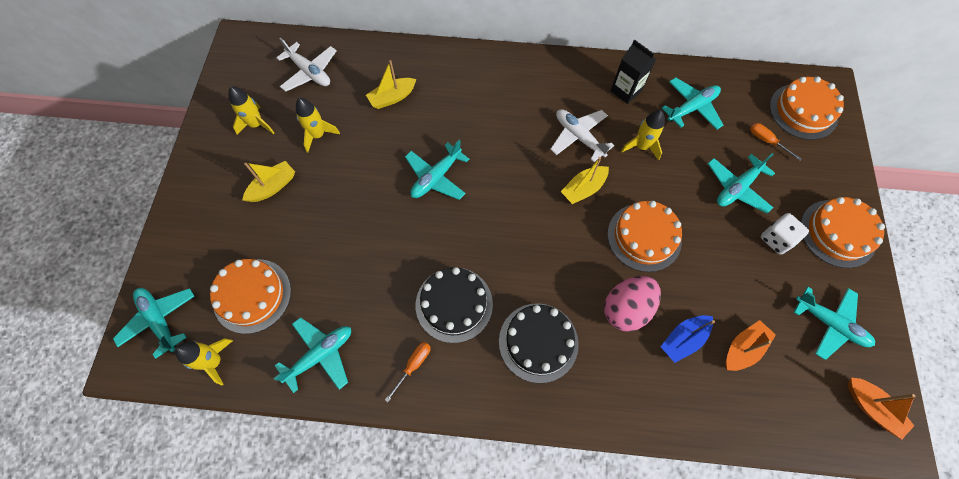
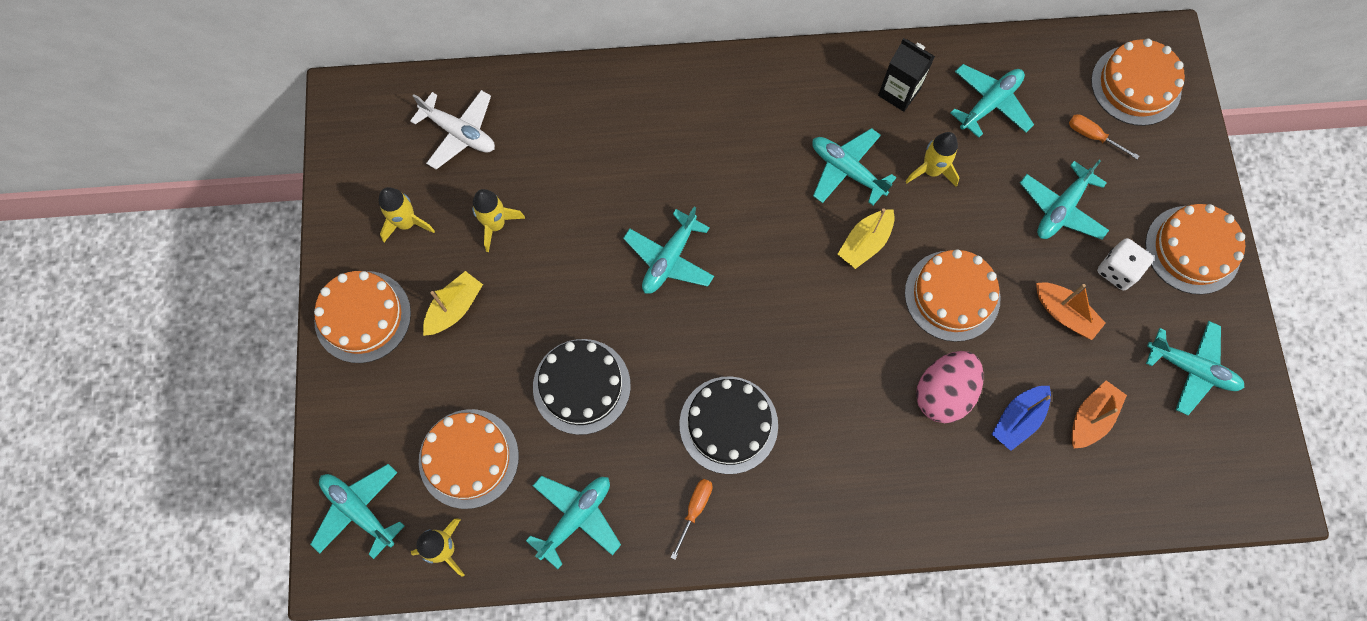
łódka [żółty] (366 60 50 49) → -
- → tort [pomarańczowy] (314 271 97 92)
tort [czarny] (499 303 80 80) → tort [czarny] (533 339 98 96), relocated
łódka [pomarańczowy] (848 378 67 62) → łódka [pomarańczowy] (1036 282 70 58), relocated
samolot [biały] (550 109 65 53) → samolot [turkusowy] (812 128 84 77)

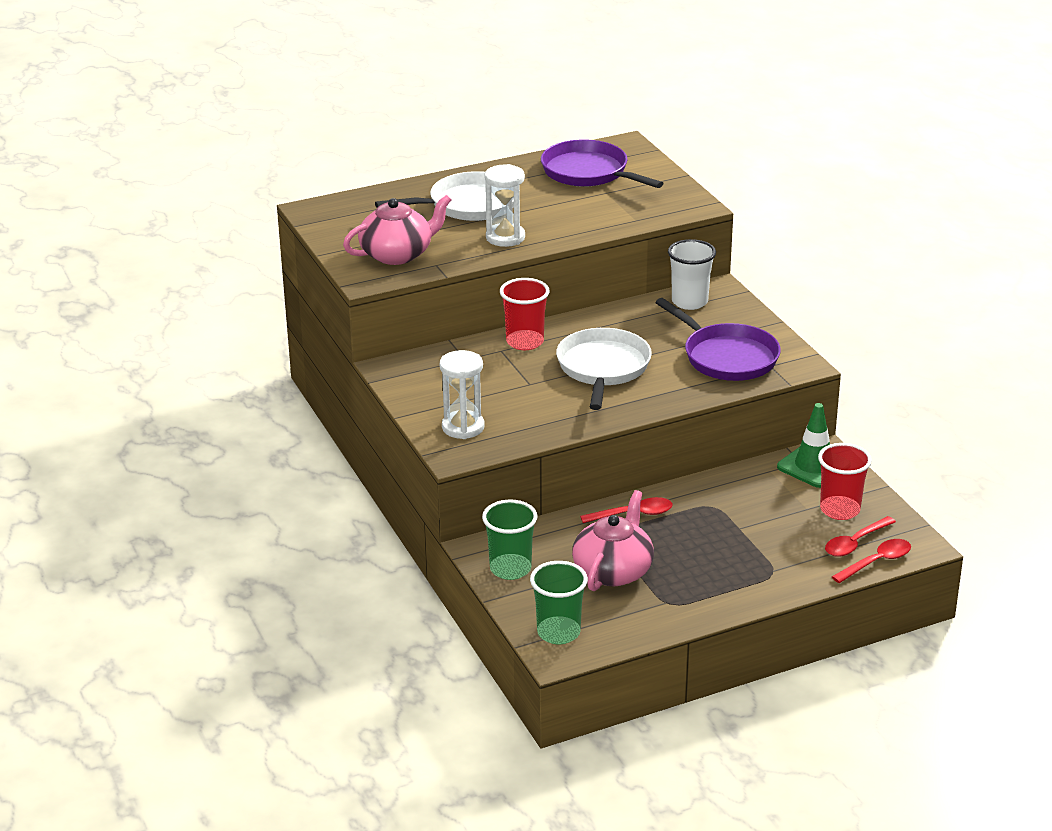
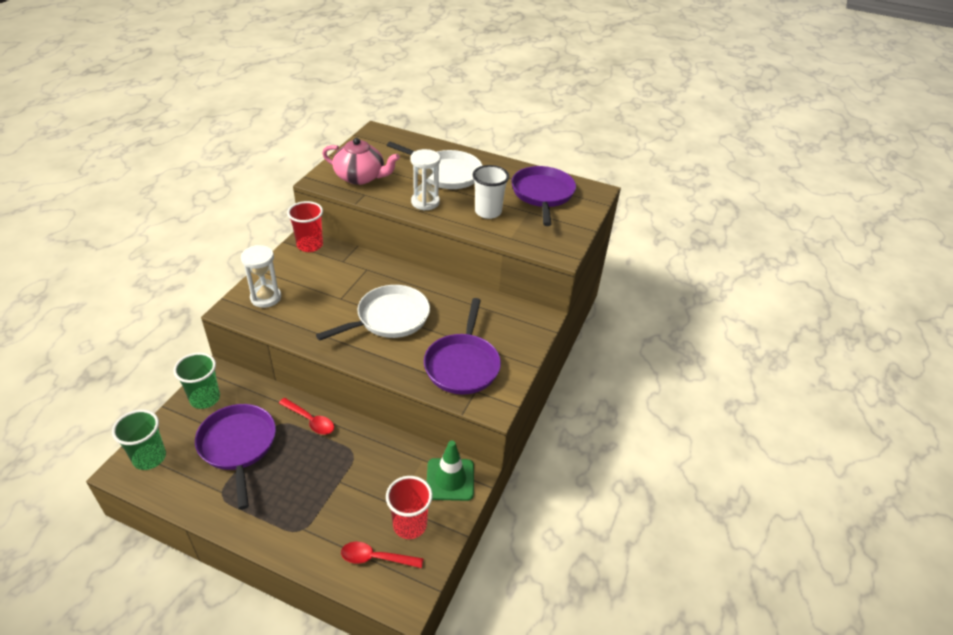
łyżka [czerwony] (832 539 79 44) → -
szklanka [czerwony] (500 278 49 72) → szklanka [czerwony] (287 201 36 51), relocated
szklanka [biały] (668 239 48 71) → szklanka [biały] (473 165 36 54), relocated
imbryk [różowy] (572 490 82 101) → patelnia [fioletowy] (195 404 81 106)

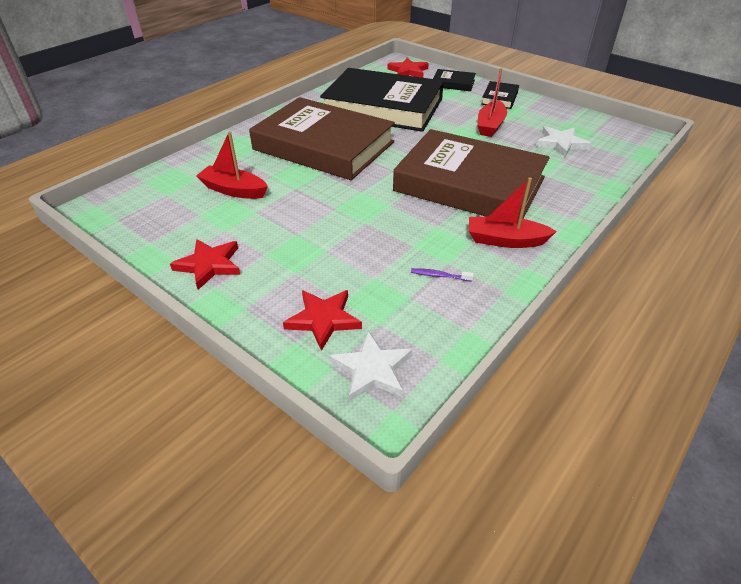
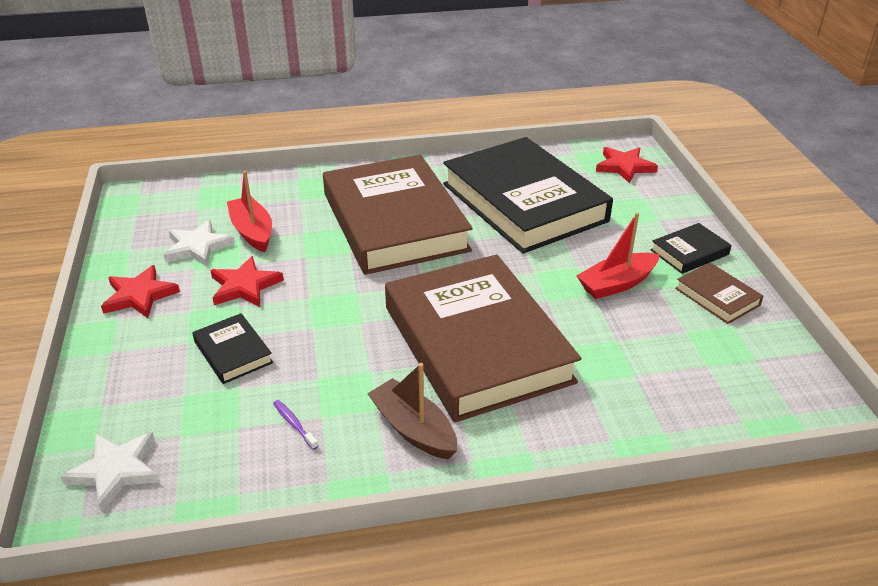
- → książka [brązowy] (675 262 88 62)
gwiazda [czerwony] (283 290 79 61) → gwiazda [czerwony] (210 256 74 51), relocated
książka [czarny] (433 69 43 22) → książka [czarny] (192 313 81 71), relocated
gwiazda [biały] (536 126 55 31) → gwiazda [biały] (164 220 71 47), relocated
łódka [czerwony] (469 178 88 70) → łódka [brązowy] (367 363 90 96)

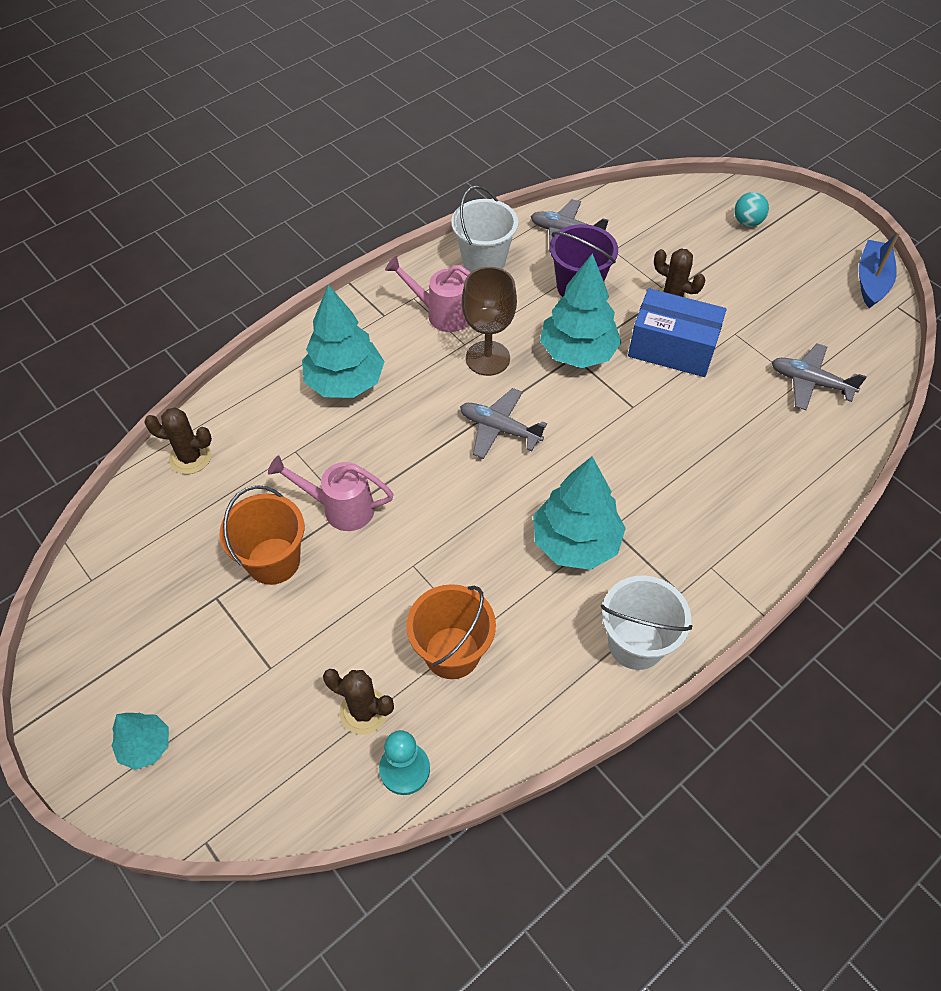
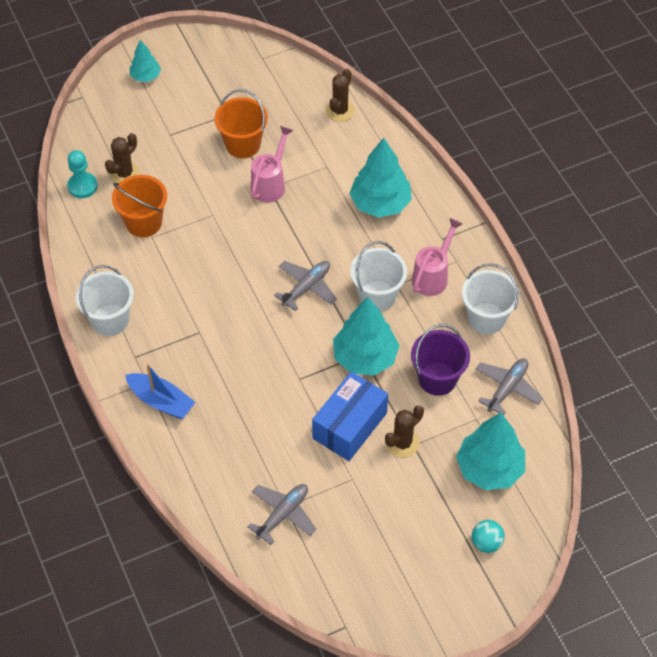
drzewko [turkusowy] (533 456 93 114) → drzewko [turkusowy] (456 413 69 77), relocated
łódka [niebieski] (859 231 41 77) → łódka [niebieski] (125 364 71 55), relocated
kielich [brązowy] (462 267 55 109) → wiadro [biały] (350 241 57 71)

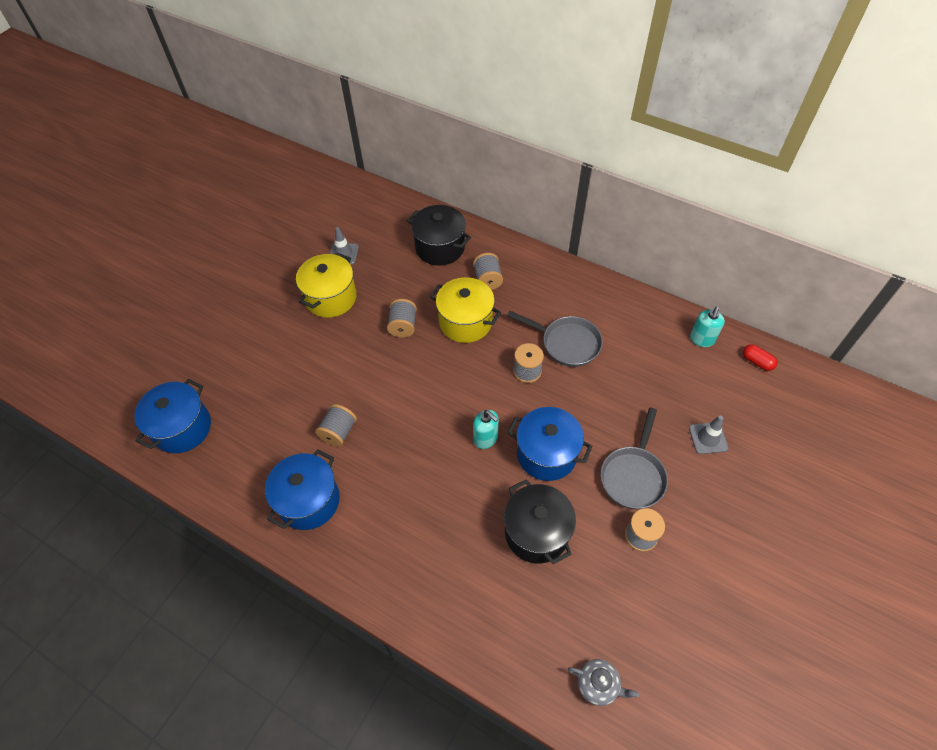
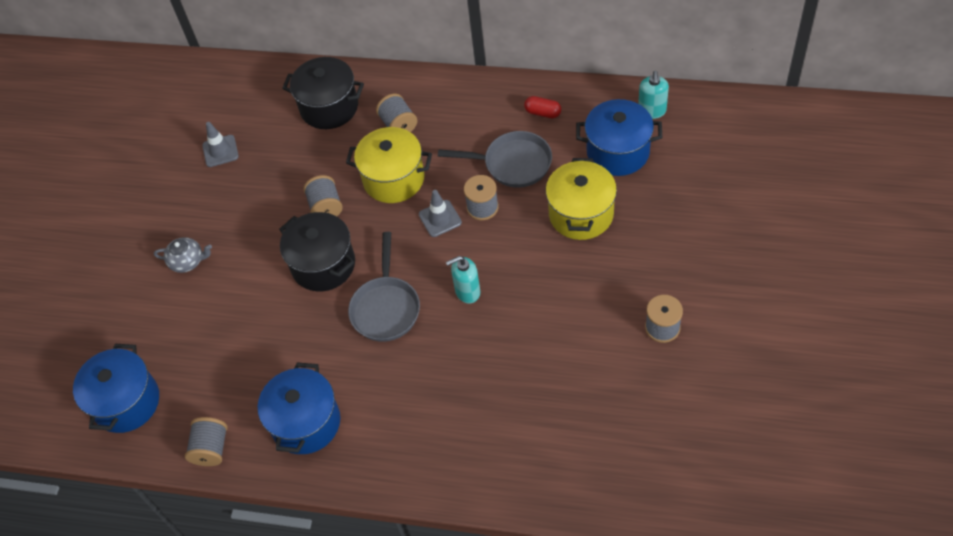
garnek [żółty] (296 253 61 65) → garnek [żółty] (546 158 71 82), relocated
szpulka [szary] (315 404 42 43) → szpulka [szary] (185 417 43 49), relocated
garnek [czarny] (504 479 72 85) → garnek [czarny] (279 212 76 79), relocated
garnek [niebieski] (507 407 85 74) → garnek [niebieski] (576 99 86 77), relocated
imbryk [szary] (568 659 71 47) → imbryk [szary] (154 237 58 36), relocated
patelnia [szary] (601 408 67 101) → patelnia [szary] (348 232 72 110), relocated
pachołek [szary] (689 416 39 38) → pachołek [szary] (419 190 43 47), relocated
kapsułka [czerwony] (743 344 35 27) → kapsułka [czerwony] (524 96 37 22), relocated
dozownik mydła [turkusowy] (473 410 26 39) → dozownik mydła [turkusowy] (446 256 34 48), 135 degrees clockwise

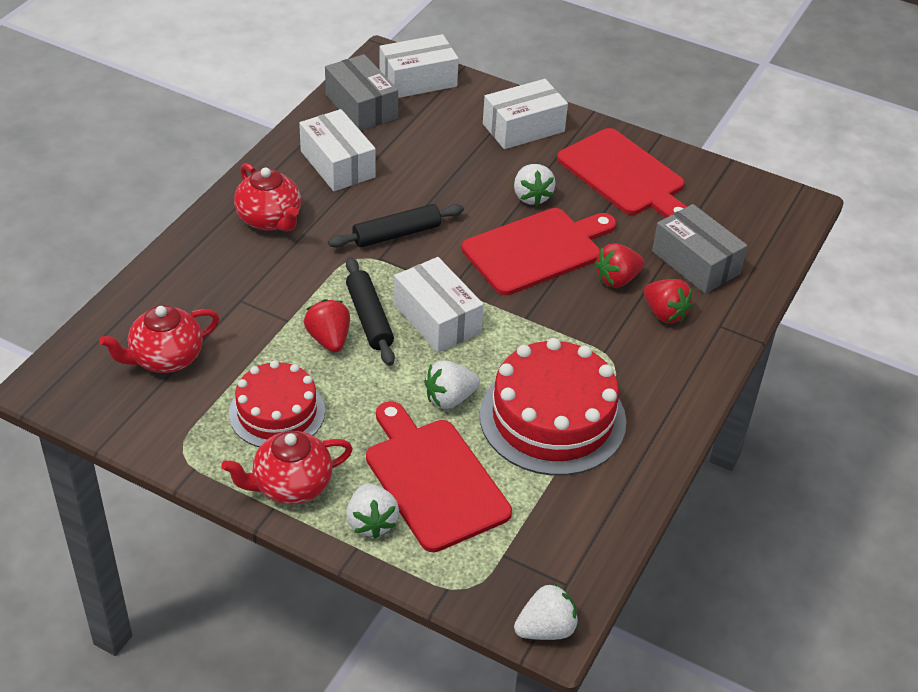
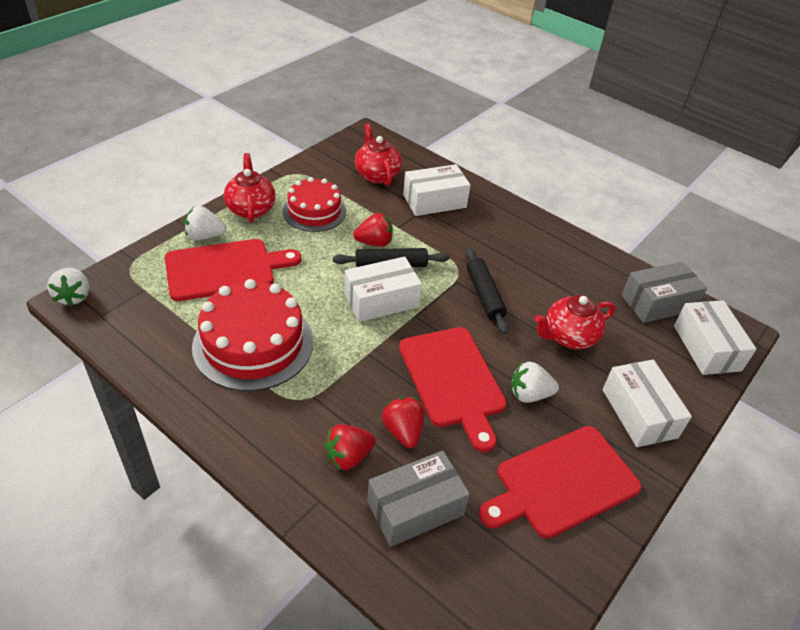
truskawka [biały] (424 360 56 49) → -
imbryk [czerwony] (234 163 67 68) → imbryk [czerwony] (535 295 80 54), relocated
pudełko [biały] (299 109 77 82) → pudełko [biały] (403 164 68 52), relocated

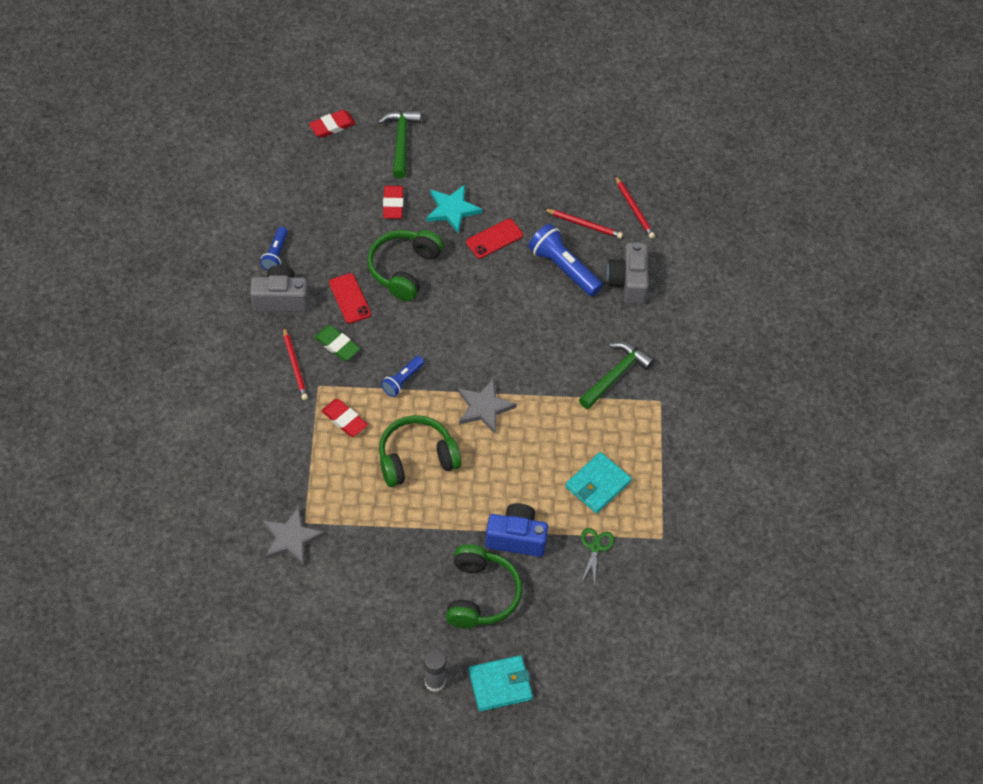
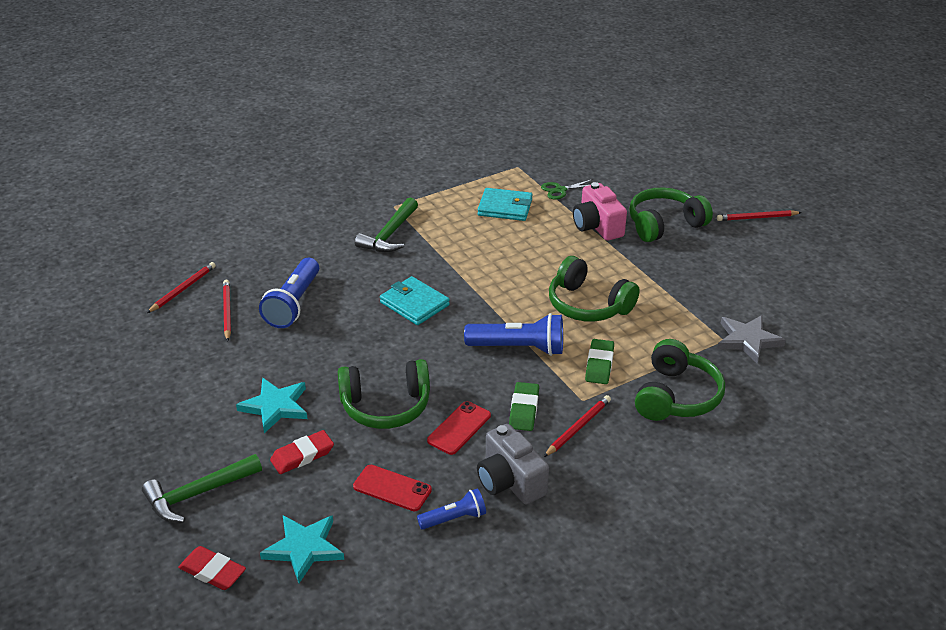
gwiazda [szary] (458 378 59 56) → -
aparat fotograficzny [szary] (607 242 42 62) → -
- → gwiazda [turkusowy] (260 515 84 68)
- → słuchawki [zielony] (635 339 90 82)
telefon [czerwony] (466 219 57 40) → telefon [czerwony] (353 465 79 46), relocated
portfel [turkusowy] (468 655 65 56) → portfel [turkusowy] (380 276 70 49), relocated
klej w sztyfcie [szary] (424 649 22 43) → ołówek [czerwony] (717 210 85 11)
gumka do mazania [czerwony] (321 399 47 38) → gumka do mazania [zielony] (585 339 29 45)
aparat fotograficzny [niebieski] (485 503 63 54) → aparat fotograficzny [różowy] (573 182 54 59)
młotek [zielony] (579 342 76 67) → młotek [zielony] (355 197 63 55), 75 degrees counterclockwise
latarka [niebieski] (381 356 43 41) → latarka [niebieski] (464 313 99 43), x1.72

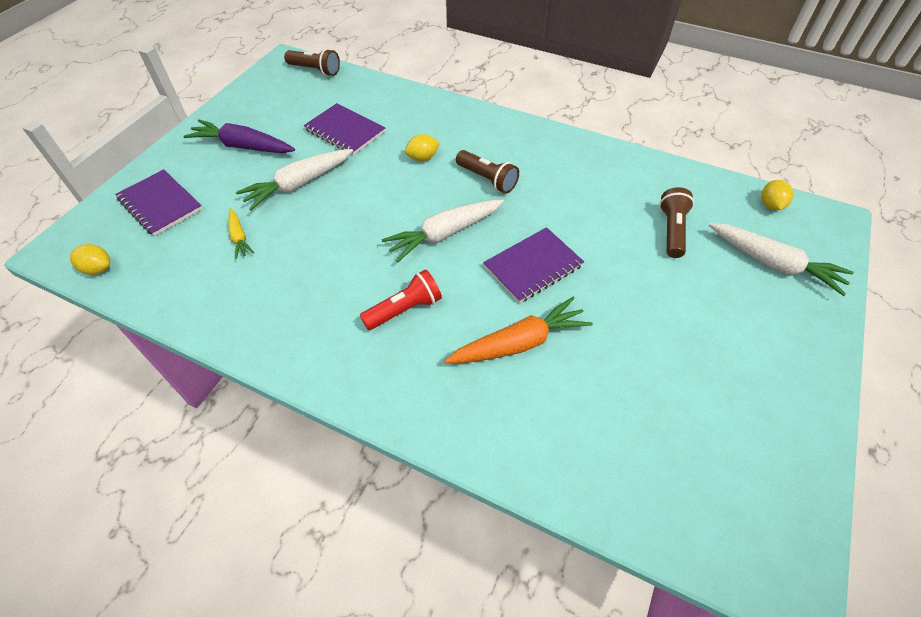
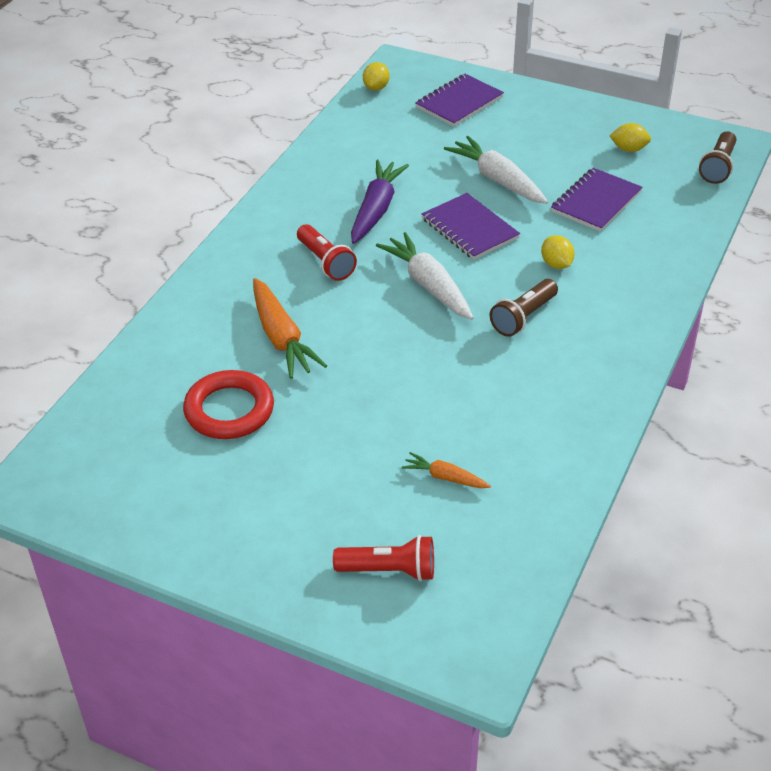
marchewka [żółty] (228 208 26 51) → -
- → pierścień [czerwony] (183 370 91 69)
marchewka [fioletowy] (183 120 112 33) → marchewka [fioletowy] (351 160 58 84), relocated
zeszyt [fioletowy] (483 227 101 76) → zeszyt [fioletowy] (422 193 98 67), relocated
cytryna [żółty] (761 180 33 30) → cytryna [żółty] (610 123 41 29), relocated
latarka [brązowy] (659 187 35 71) → marchewka [pomarańczowy] (402 452 89 36)
marchewka [biały] (709 223 145 73) → latarka [czerwony] (333 535 101 46)

